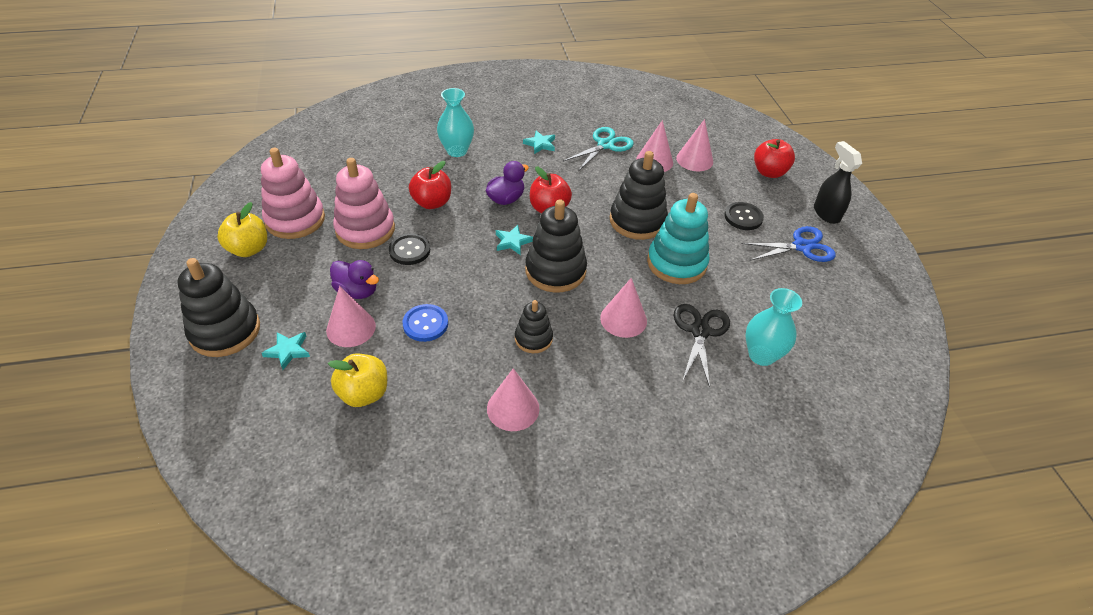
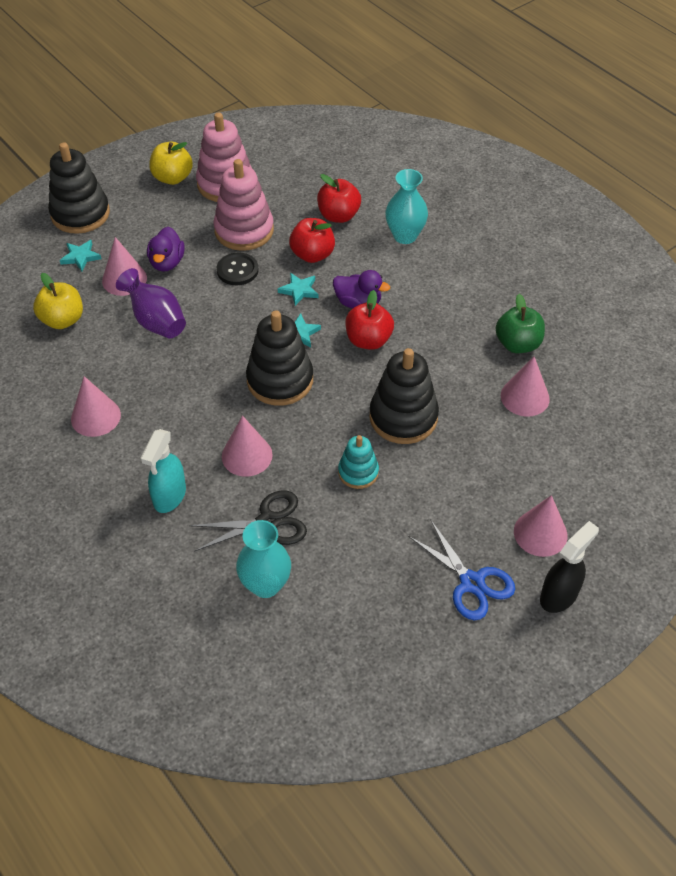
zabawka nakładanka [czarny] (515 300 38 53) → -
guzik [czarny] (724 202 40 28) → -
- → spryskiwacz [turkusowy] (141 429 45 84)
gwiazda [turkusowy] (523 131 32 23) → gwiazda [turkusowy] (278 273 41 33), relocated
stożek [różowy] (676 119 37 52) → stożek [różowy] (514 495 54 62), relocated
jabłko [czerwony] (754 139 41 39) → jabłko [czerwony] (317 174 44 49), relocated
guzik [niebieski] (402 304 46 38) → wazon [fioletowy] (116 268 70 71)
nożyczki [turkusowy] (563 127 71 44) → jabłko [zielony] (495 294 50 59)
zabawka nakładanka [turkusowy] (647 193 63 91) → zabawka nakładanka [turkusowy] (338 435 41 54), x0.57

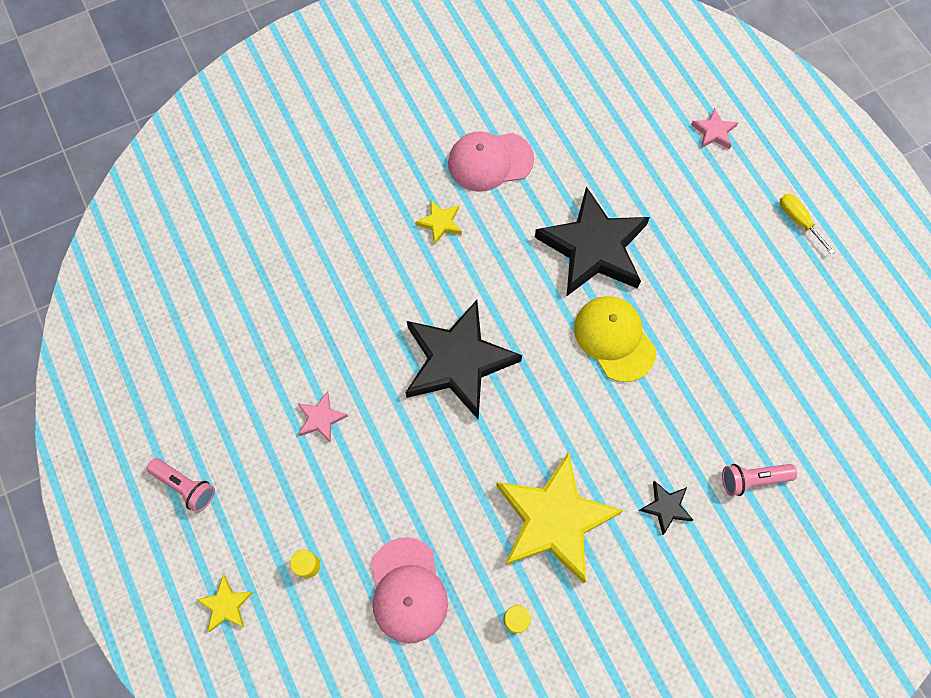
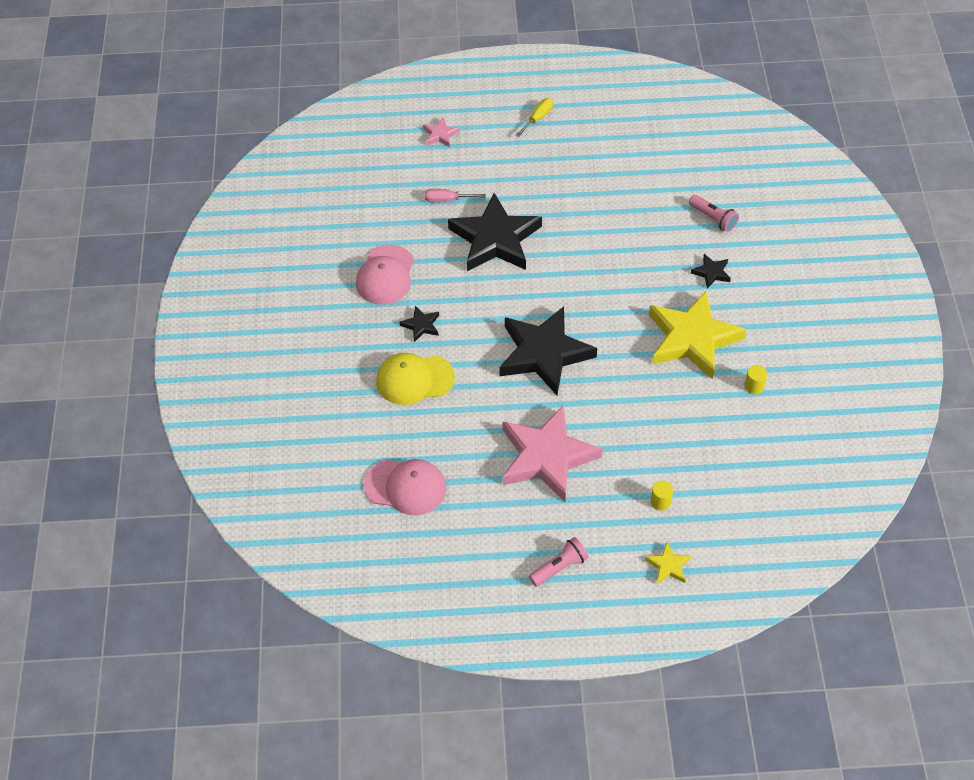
- → śrubokręt [różowy] (425 189 61 13)
czapka [różowy] (371 537 77 106) → czapka [różowy] (364 459 82 57), relocated
czapka [żółty] (574 296 82 86) → czapka [żółty] (376 353 79 52), relocated
gwiazda [żółty] (415 200 47 45) → gwiazda [czarny] (400 306 39 36)
latarka [różowy] (722 464 75 32) → latarka [różowy] (689 195 50 37), 60 degrees counterclockwise
śrubokręt [żółty] (780 193 55 62) → śrubokręt [żółty] (516 98 37 39), 135 degrees clockwise
gwiazda [różowy] (298 391 50 52) → gwiazda [różowy] (503 405 100 97), x2.39

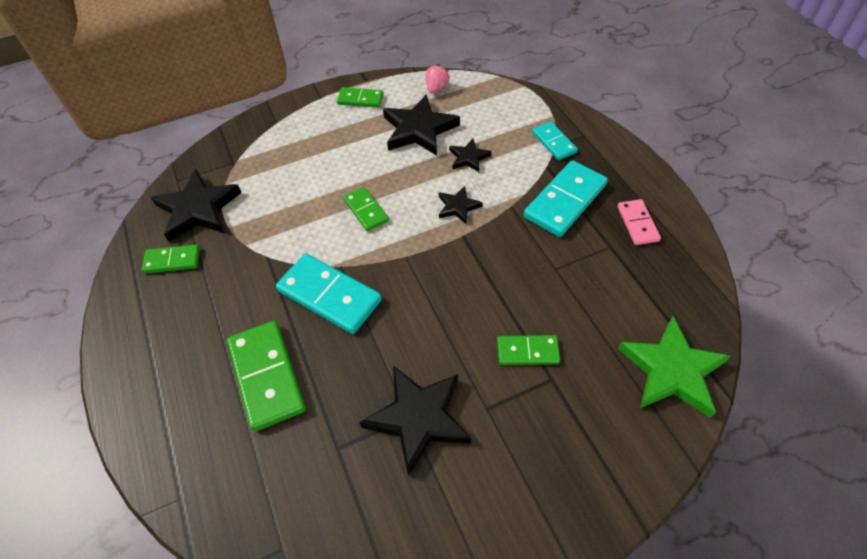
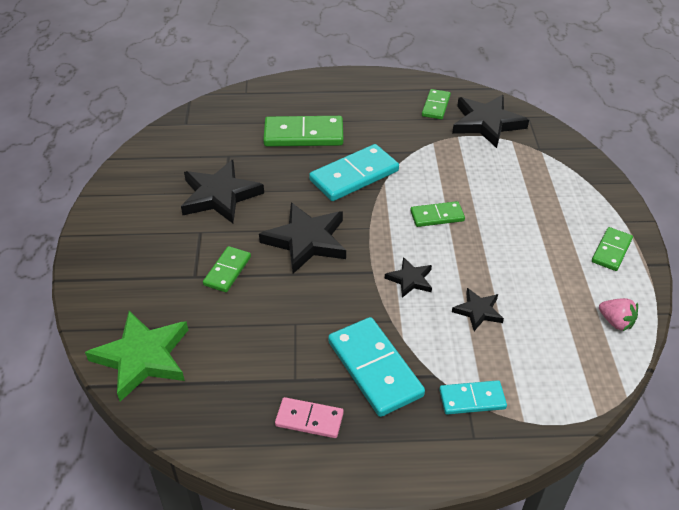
gwiazda [czarny] (383 94 77 62) → gwiazda [czarny] (259 203 87 71), relocated

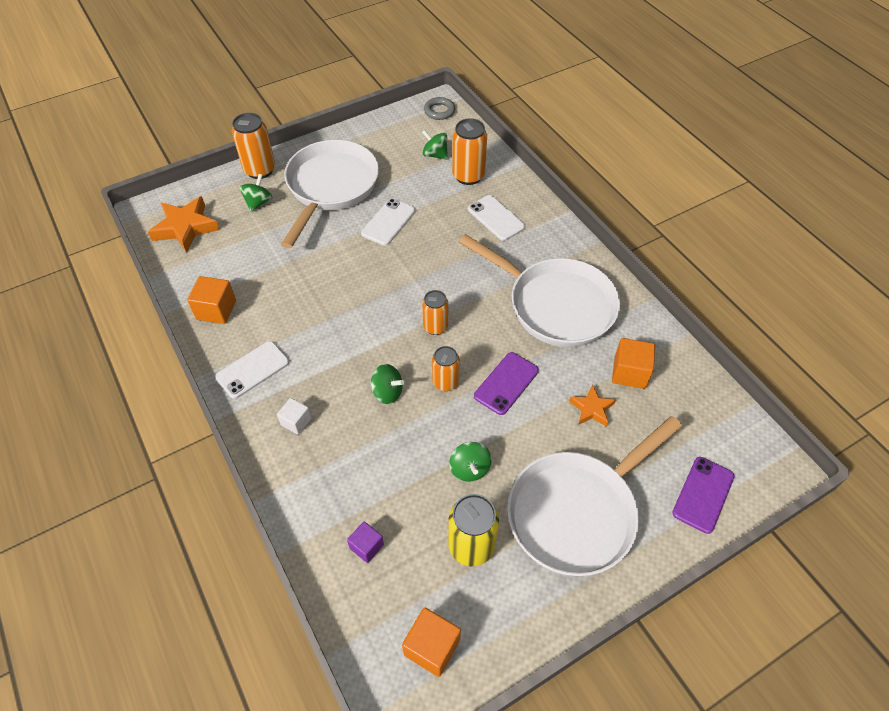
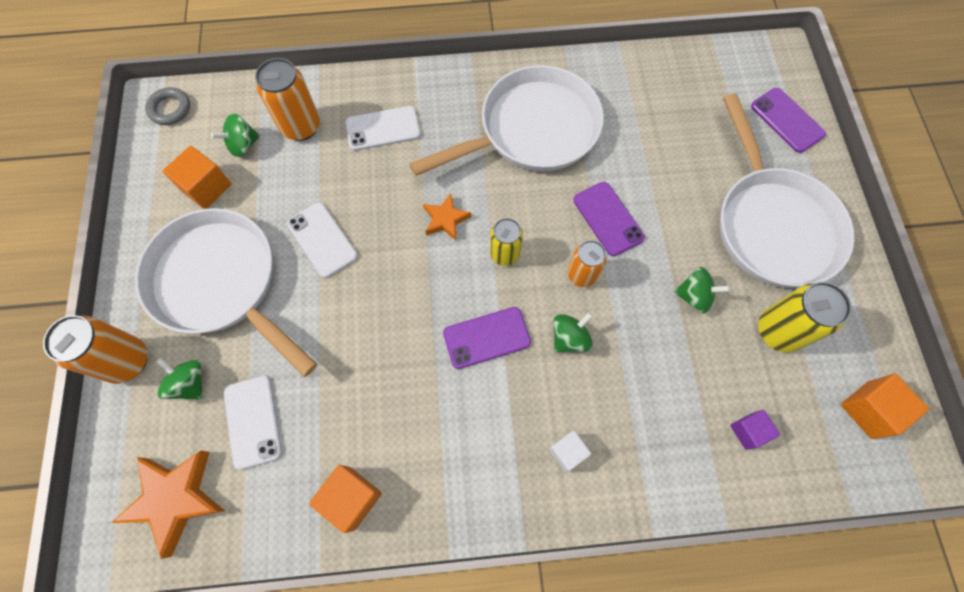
- → telefon [fioletowy] (443 307 88 62)
telefon [biały] (215 341 74 58) → telefon [biały] (224 376 58 94), relocated
gwiazda [pomarańczowy] (569 385 47 42) → gwiazda [pomarańczowy] (423 193 48 48), relocated
sześcian [pomarańczowy] (612 338 43 51) → sześcian [pomarańczowy] (163 146 68 63), relocated
puszka [pomarańczowy] (422 290 26 45) → puszka [żółty] (490 218 33 48)

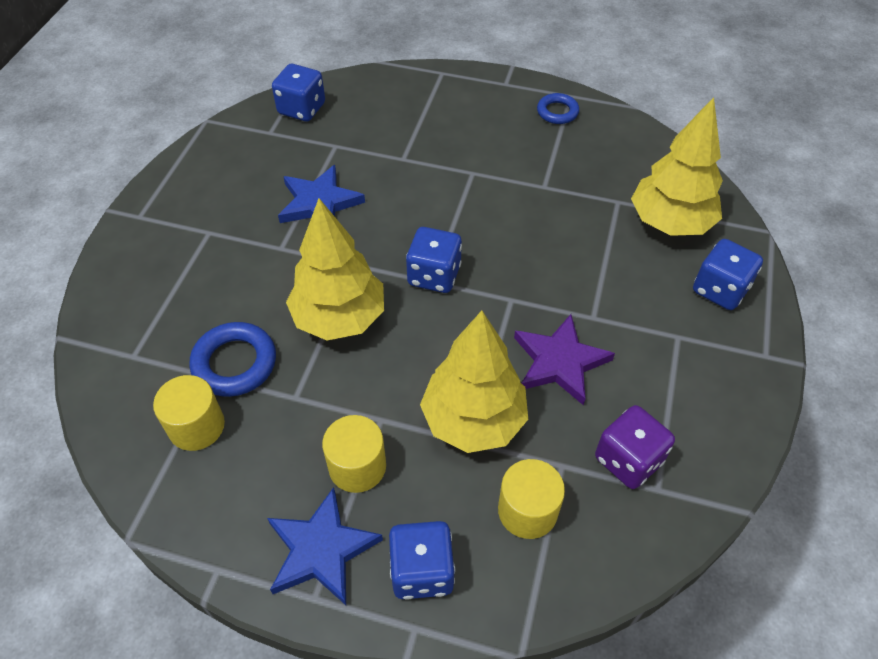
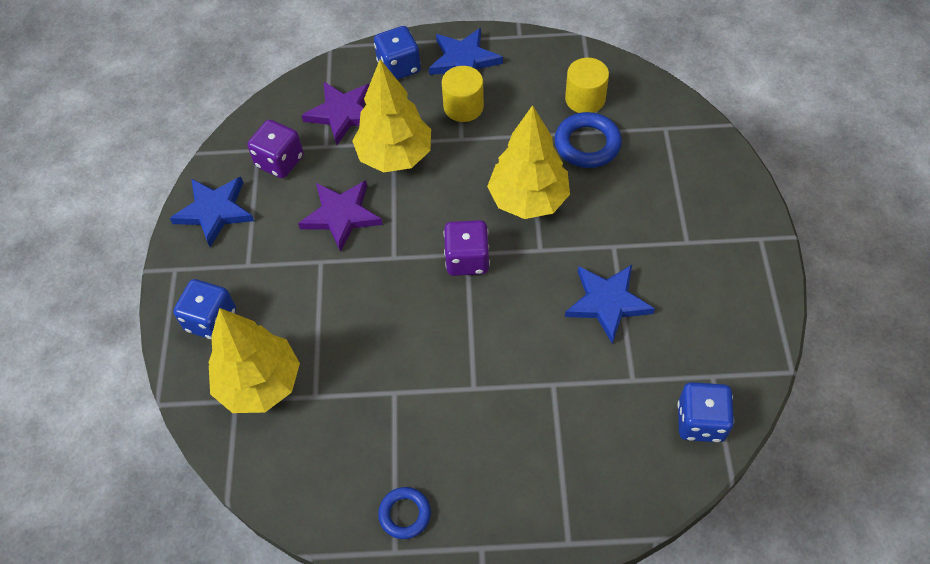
- → gwiazda [niebieski] (170 177 84 70)
walec [żółty] (498 459 67 80) → gwiazda [fioletowy] (301 82 69 63)
kostka do gry [niebieski] (406 227 56 66) → kostka do gry [fioletowy] (444 220 46 56)

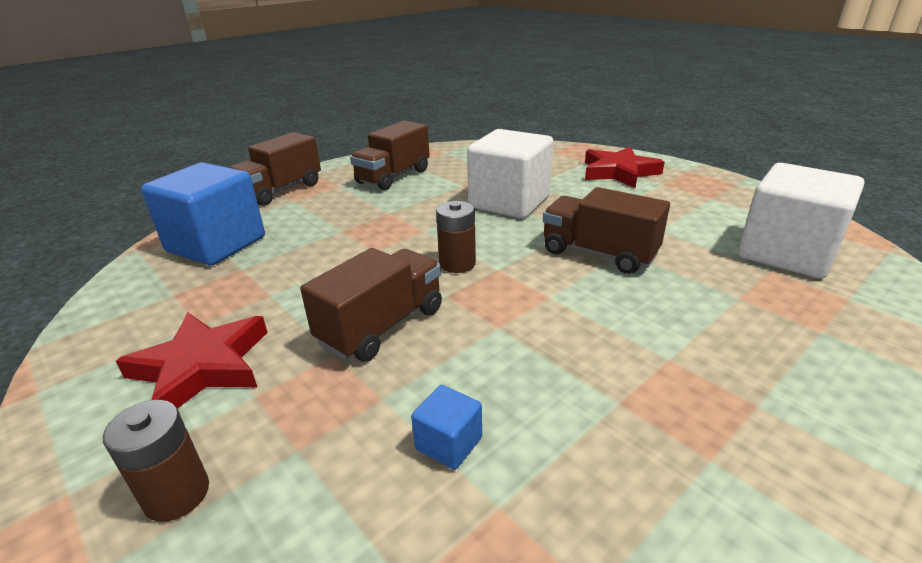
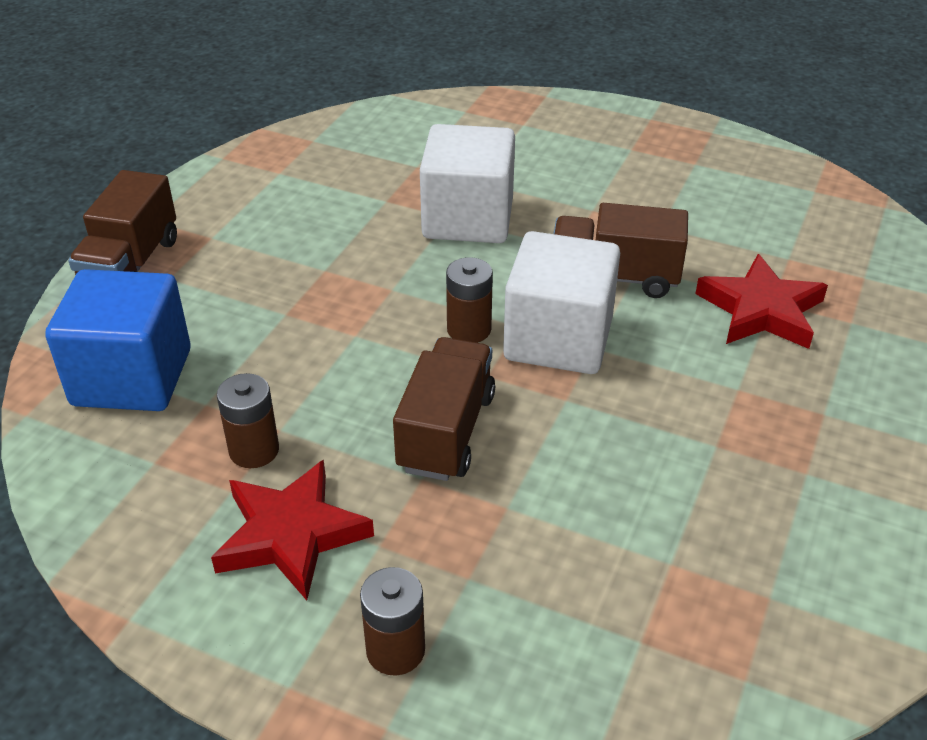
ciężarówka [brązowy] (350 121 80 69) → -
sześcian [niebieski] (411 385 71 85) → -
- → bateria [brązowy] (217 373 62 95)
gwiazda [czerwony] (585 146 80 42) → gwiazda [czerwony] (695 254 133 95), relocated
sześcian [biały] (738 163 126 116) → sześcian [biały] (503 231 117 143), relocated

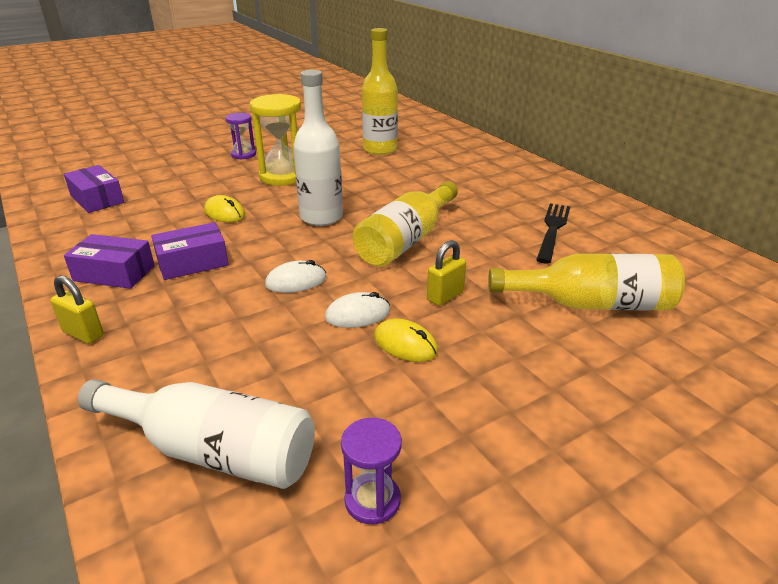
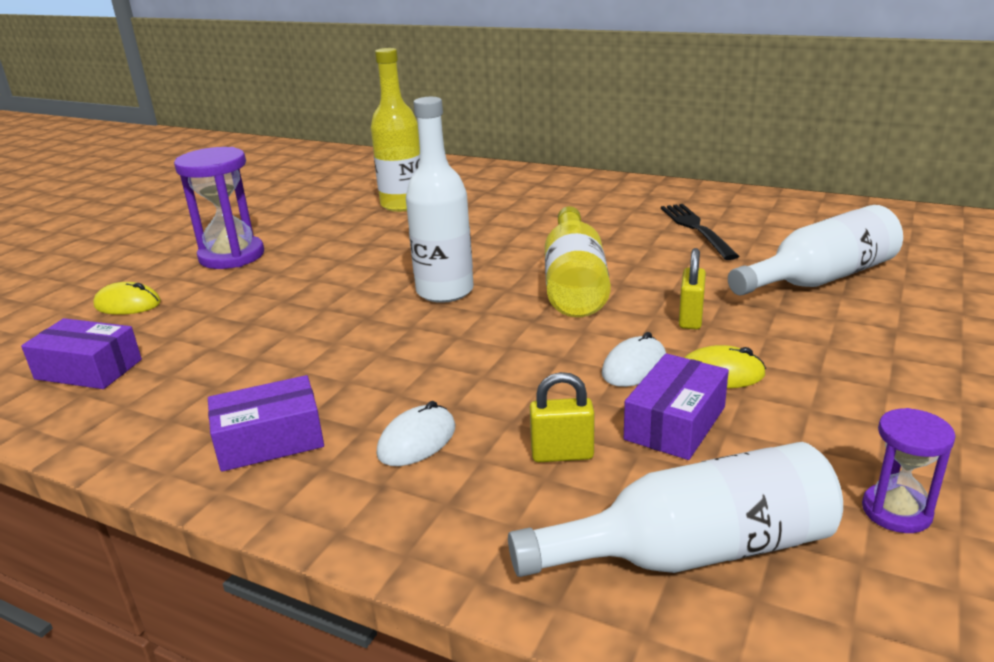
klepsydra [żółty] (250 94 51 92) → -
kłódka [żółty] (50 275 54 69) → kłódka [żółty] (530 372 65 90), relocated
pudełko [fioletowy] (151 222 78 58) → pudełko [fioletowy] (624 353 105 107), relocated
myszka [żółty] (204 195 41 27) → myszka [żółty] (93 282 68 33), relocated
myszka [biały] (265 260 61 33) → myszka [biały] (376 401 79 65), relocated
butelka [żółty] (488 253 197 58) → butelka [biały] (728 205 175 91)
klepsydra [fioletowy] (225 113 31 47) → klepsydra [fioletowy] (174 147 90 122), x1.78

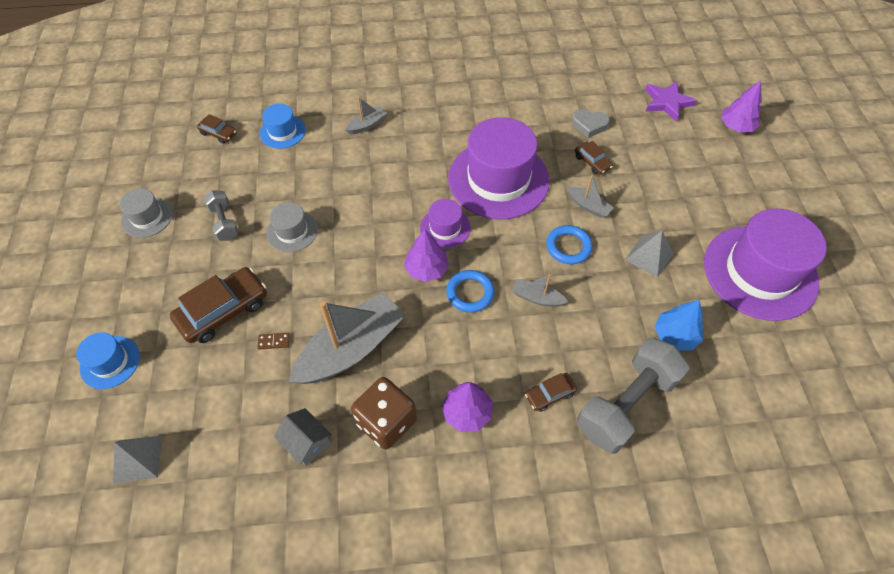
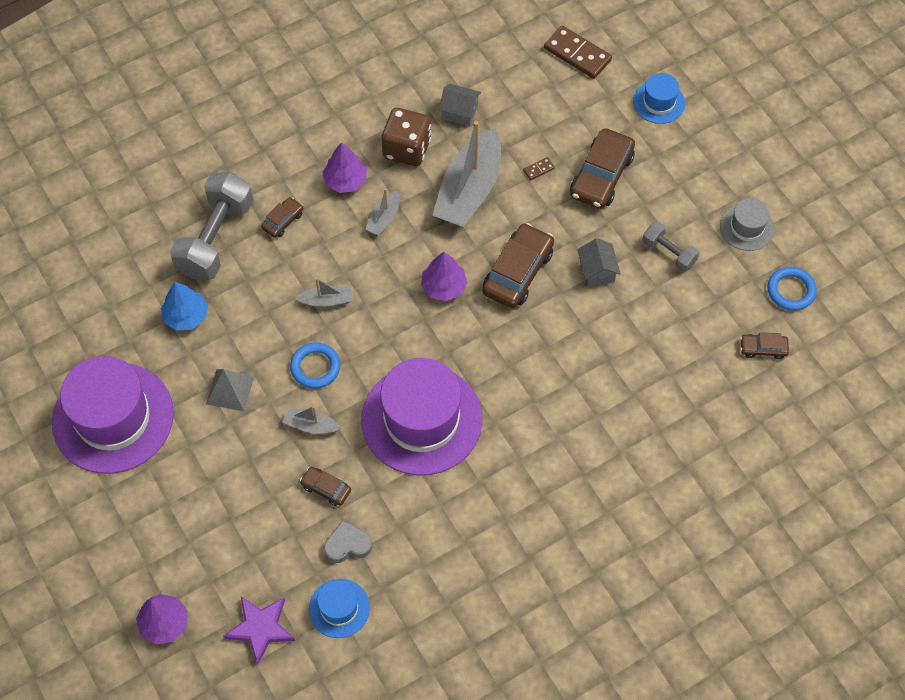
kapelusz [fioletowy] (420 199 51 50) → -
- → samochód [brązowy] (482 223 72 85)
kapelusz [niebieski] (259 104 47 45) → kapelusz [niebieski] (309 579 61 59), relocated
łódka [szary] (345 97 42 37) → łódka [szary] (365 189 35 46), relocated
pierścień [niebieski] (446 270 48 42) → pierścień [niebieski] (767 267 50 44), relocated
piramida [szary] (113 435 49 48) → kostka domina [brązowy] (544 25 68 54)
kapelusz [szary] (266 202 52 50) → domek [szary] (577 238 44 49)

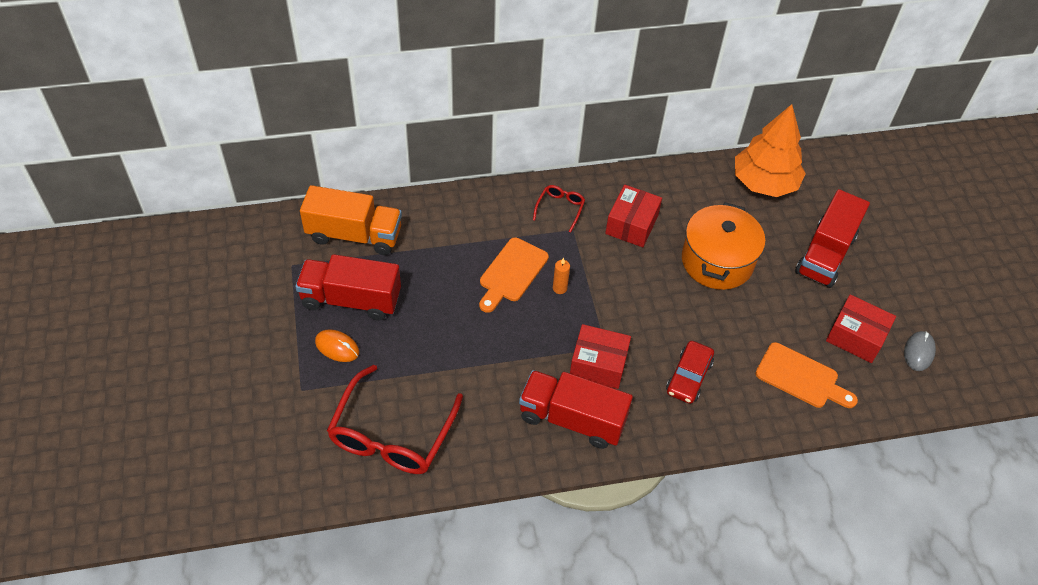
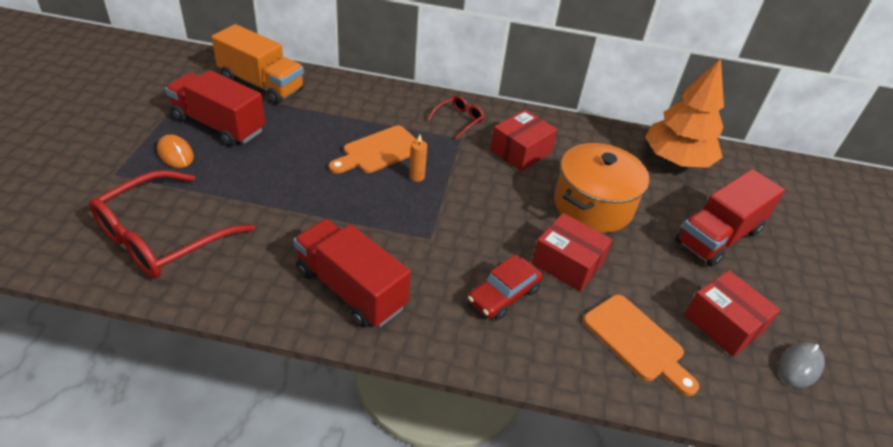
pudełko [czerwony] (570 324 61 65) → pudełko [czerwony] (532 213 81 79), relocated

